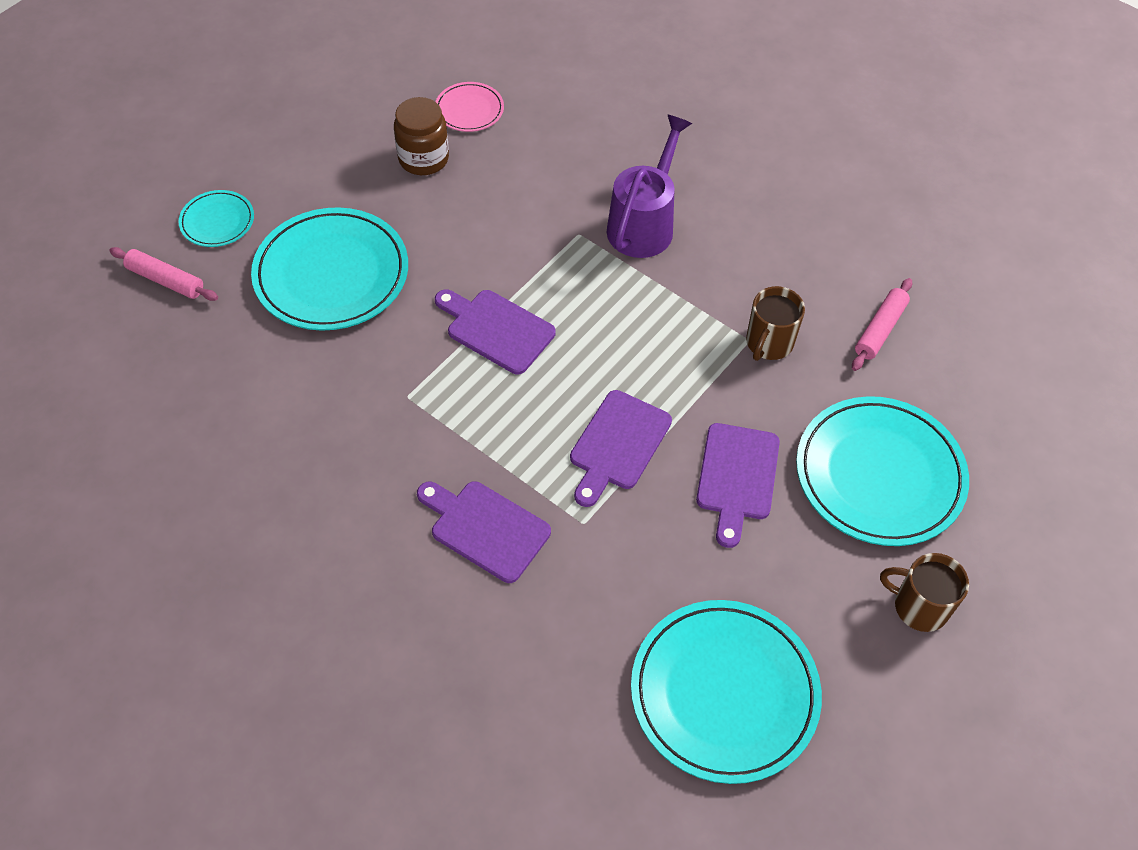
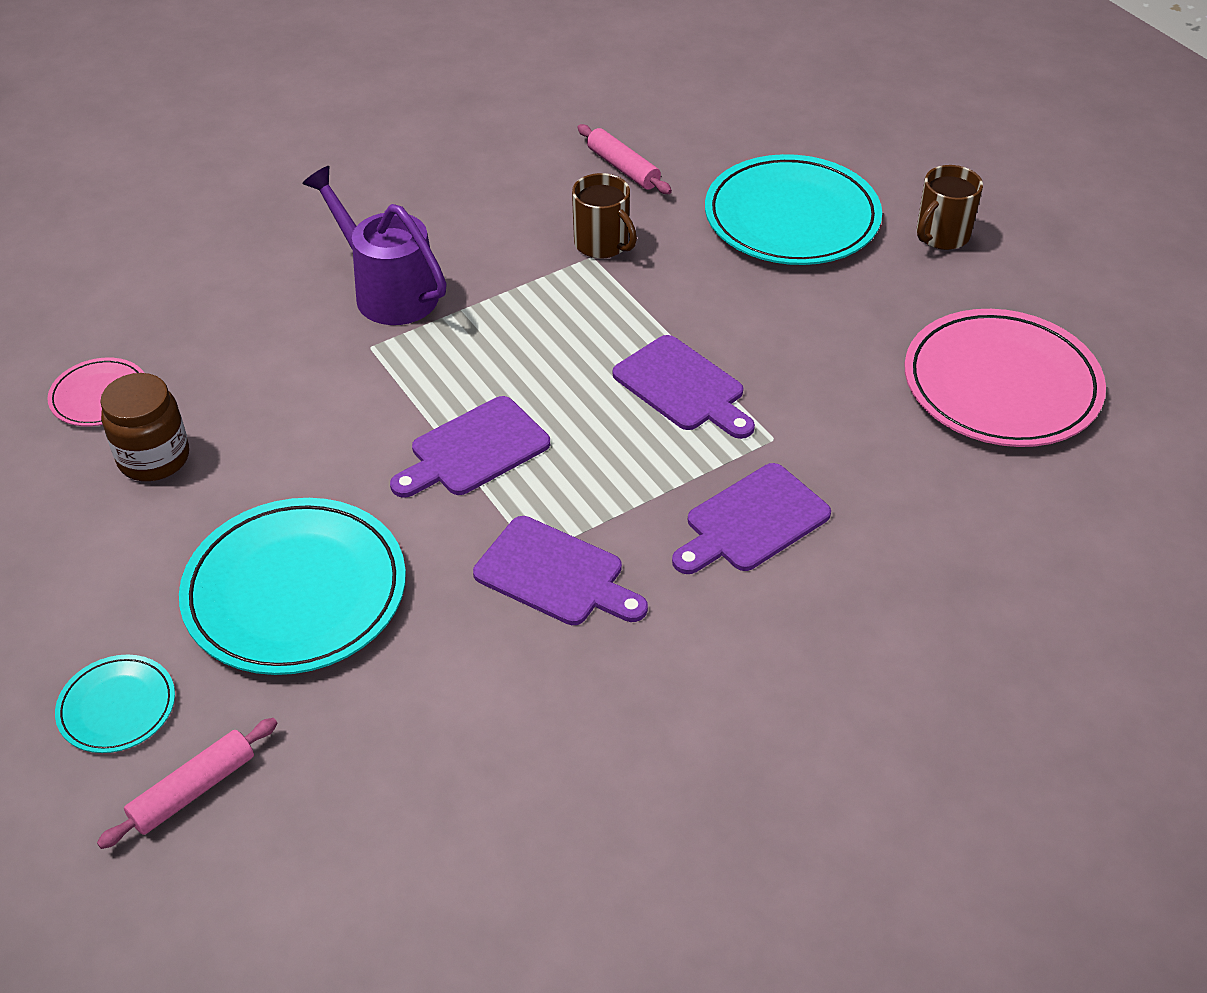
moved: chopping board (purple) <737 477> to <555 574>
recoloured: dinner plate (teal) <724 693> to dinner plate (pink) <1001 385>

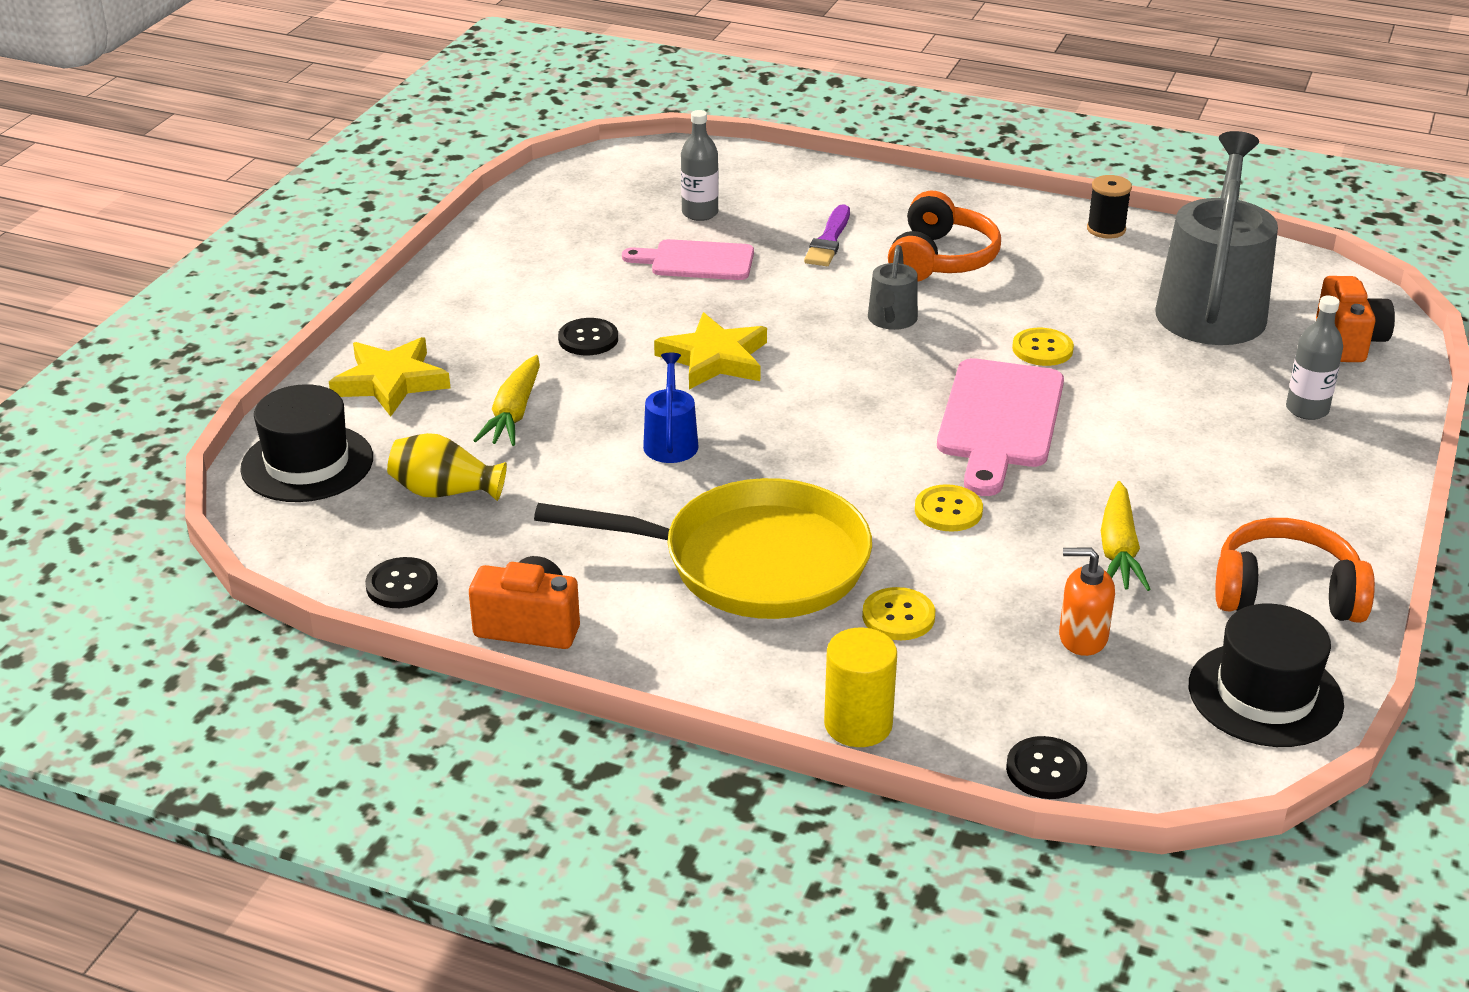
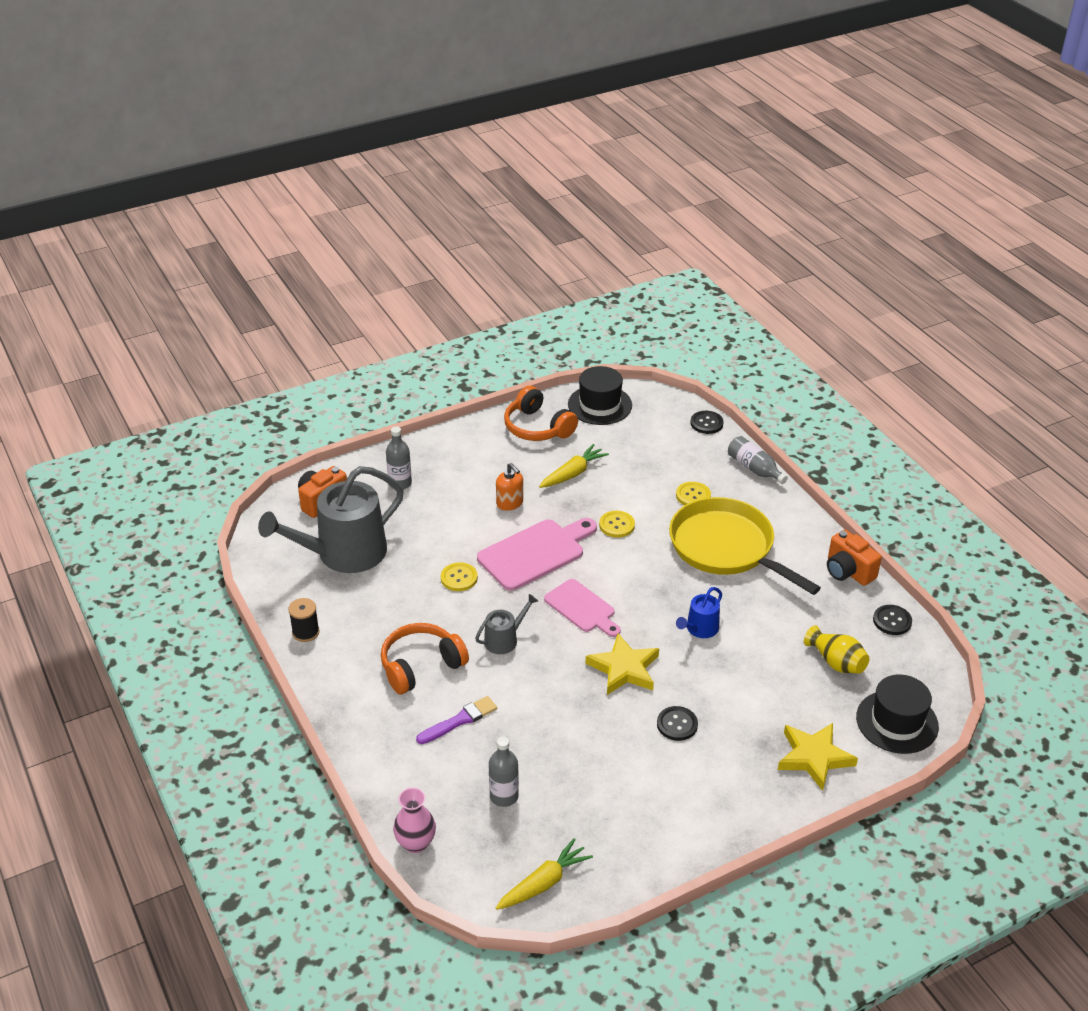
added: vase (pink) <416 843>
moved: carrot (yellow) <514 413> to <543 883>; chopping board (pink) <696 261> to <582 608>; pump bottle (orange) <1082 637> to <510 503>
replaced: cylinder shape (yellow) <858 724> to bottle (grey) <754 468>

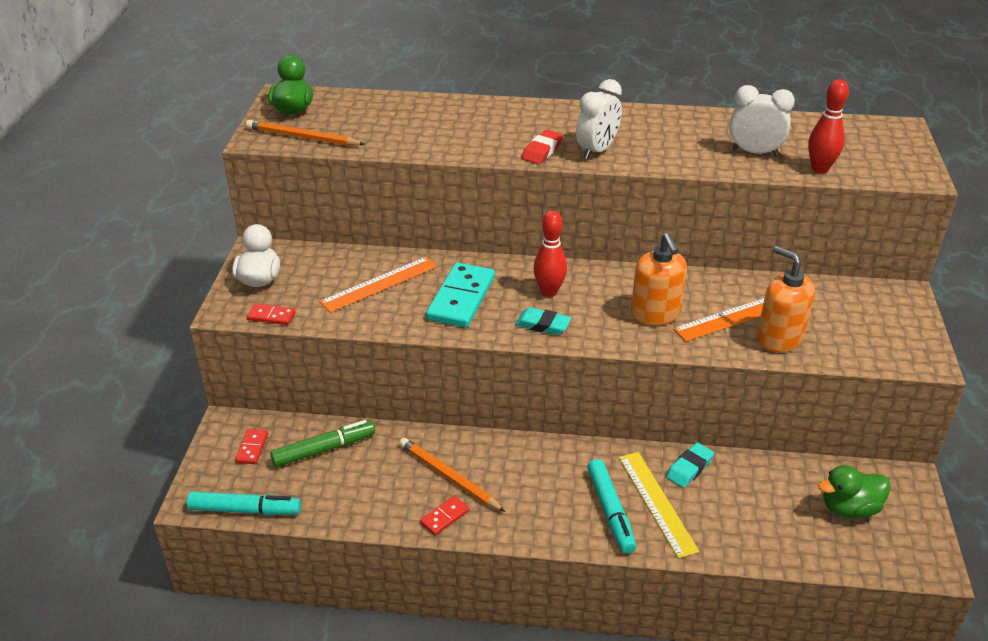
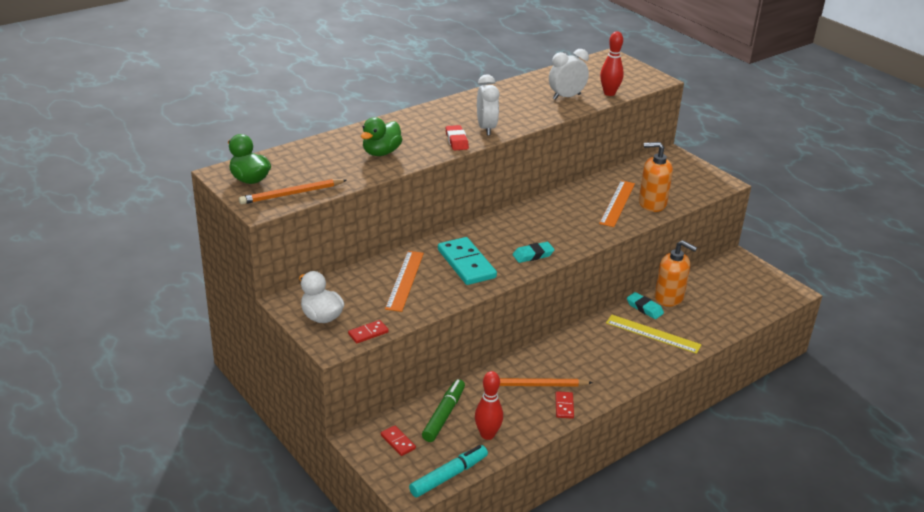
removed: marker (teal) <610 510>
moved: bowling pin (crimson) <549 292> to <487 435>; pump bottle (orange) <655 314> to <669 298>; rubber duck (leaf-green) <849 508> to <381 152>
turned: gum eraser (teal) <689 468> = <644 308> 45 degrees counterclockwise

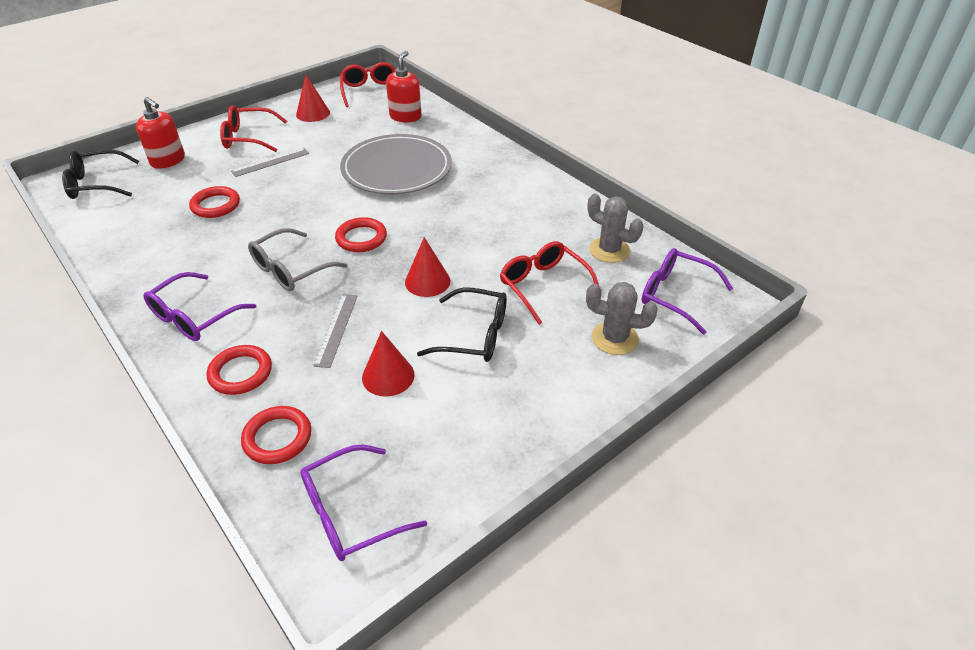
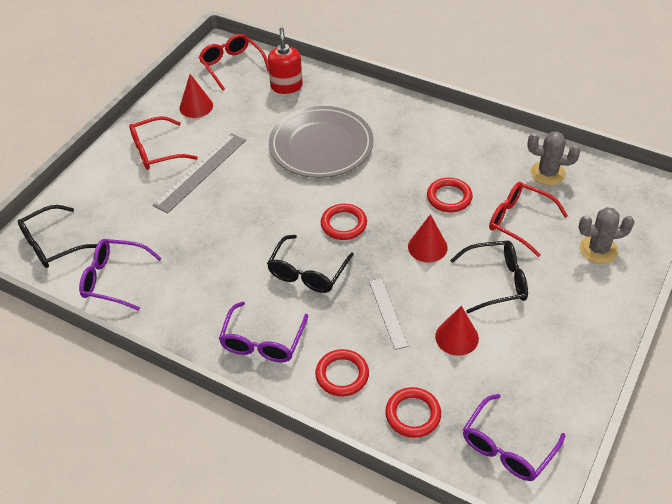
removed: pump bottle (crimson) <168 161>
moved: hoop (crimson) <215 205> to <449 197>; spectacles (purple) <675 295> to <114 279>
recoloured: spectacles (grey) <290 270> to spectacles (jet-black) <307 273>
resized: measuring stick (grey) <270 162> = <200 172> x1.61

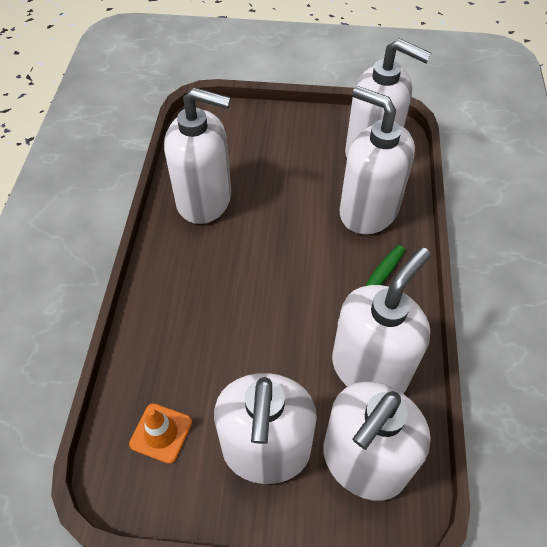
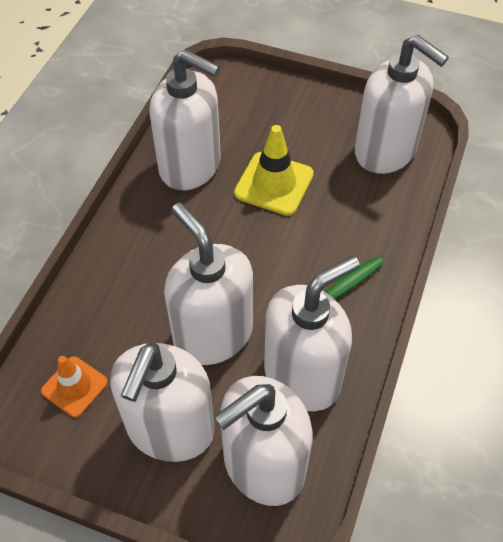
added: safety cone (yellow) <274 184>
moved: pump bottle (snow-white) <368 211> to <212 334>

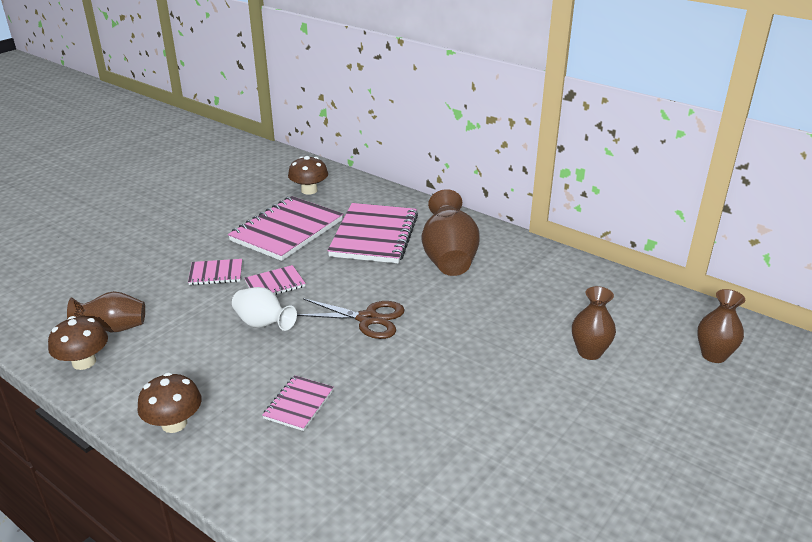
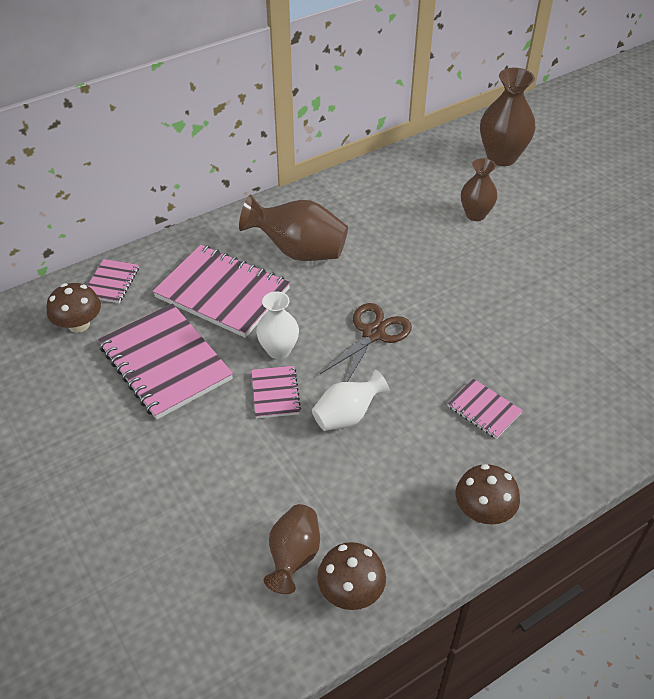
added: vase (snow-white) <279 350>
moved: exercise book (pink) <216 273> to <112 282>
resized: vase (russet) <713 355> = <501 157> x1.59

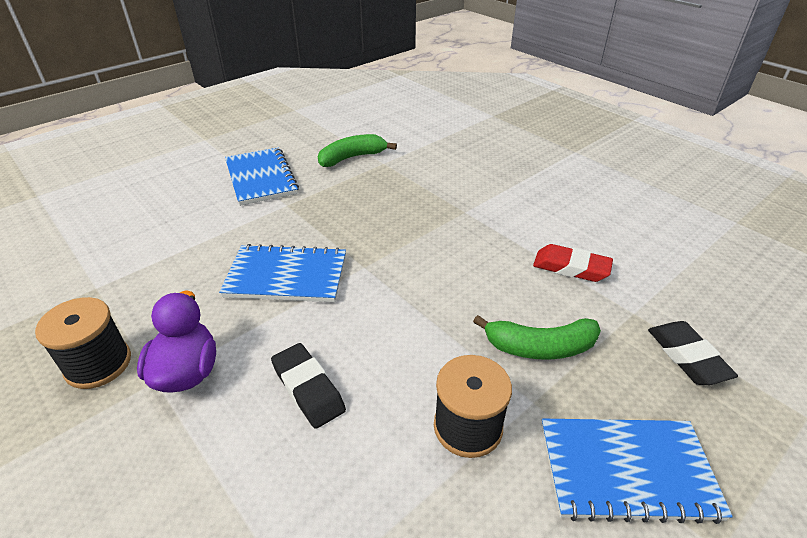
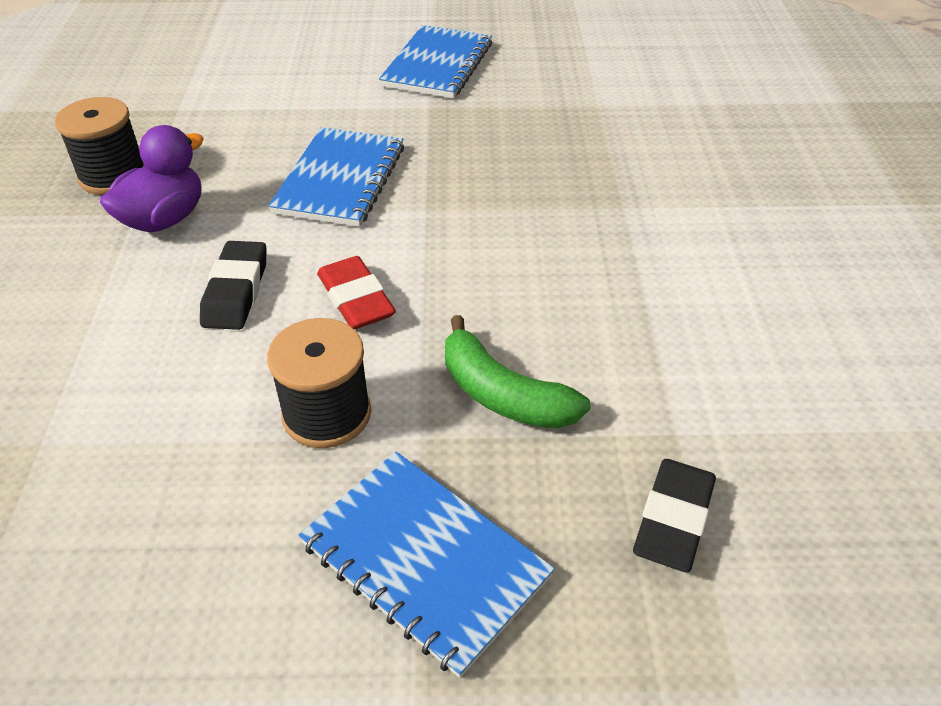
removed: toy banana (leaf-green) <352 158>
moved: gum eraser (crimson) <571 267> to <356 299>
turned: exercise book (royal blue) <286 276> = <340 180> 60 degrees clockwise

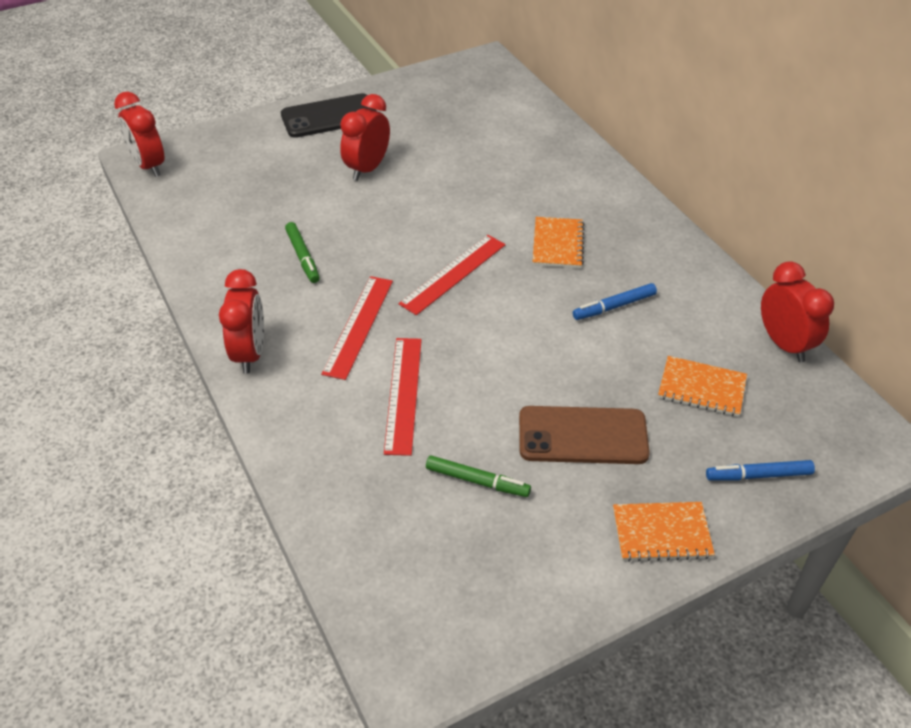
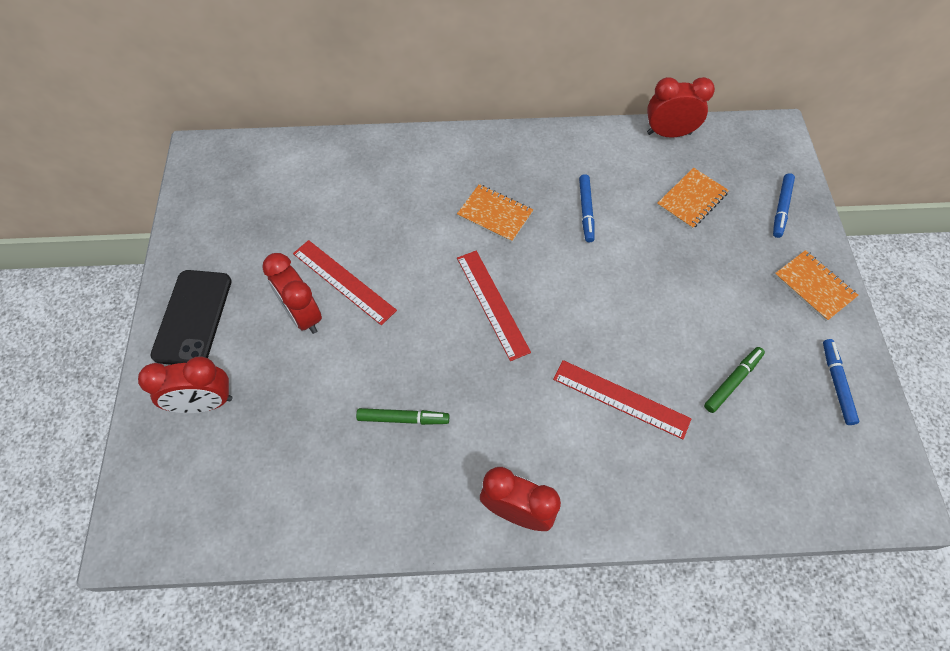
removed: phone (russet) <582 436>
added: marker (royal blue) <836 383>
moved: clock (crimson) <149 166> to <205 403>; measuring stick (crimson) <358 326> to <343 282>
turned: exercise book (orange) <661 533> = <814 286> 60 degrees counterclockwise

